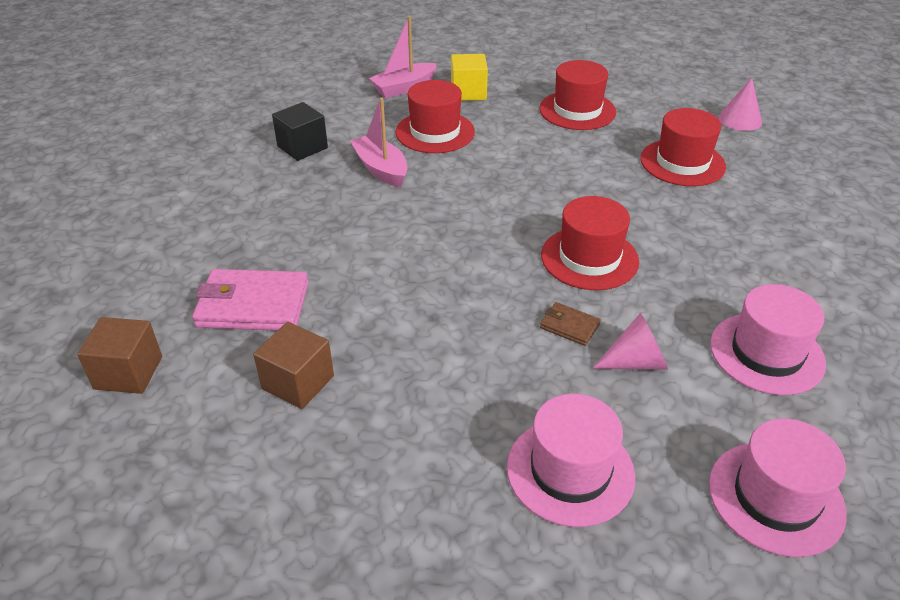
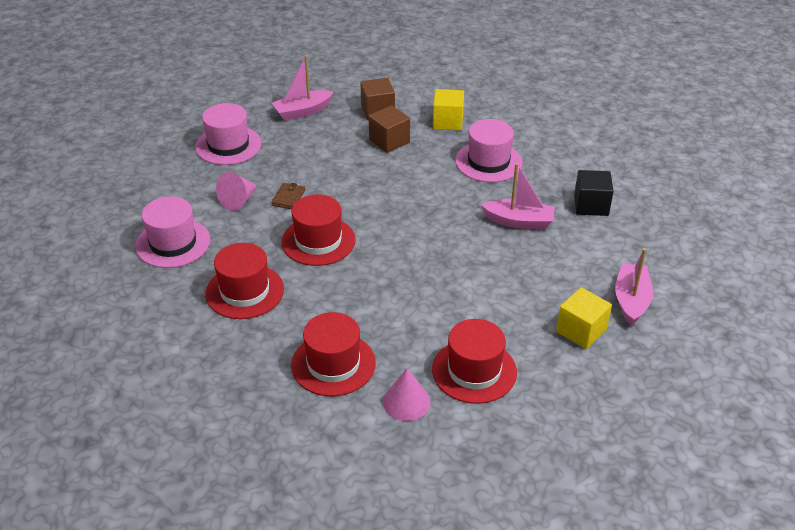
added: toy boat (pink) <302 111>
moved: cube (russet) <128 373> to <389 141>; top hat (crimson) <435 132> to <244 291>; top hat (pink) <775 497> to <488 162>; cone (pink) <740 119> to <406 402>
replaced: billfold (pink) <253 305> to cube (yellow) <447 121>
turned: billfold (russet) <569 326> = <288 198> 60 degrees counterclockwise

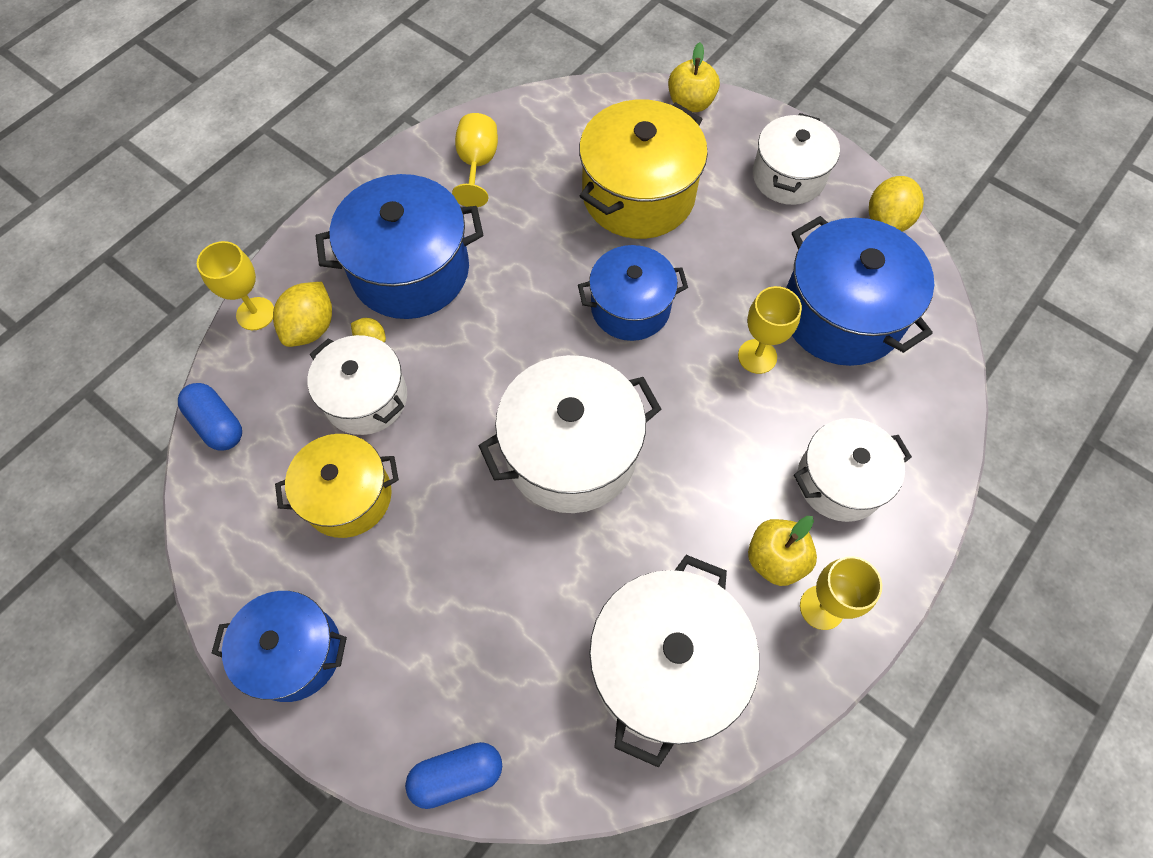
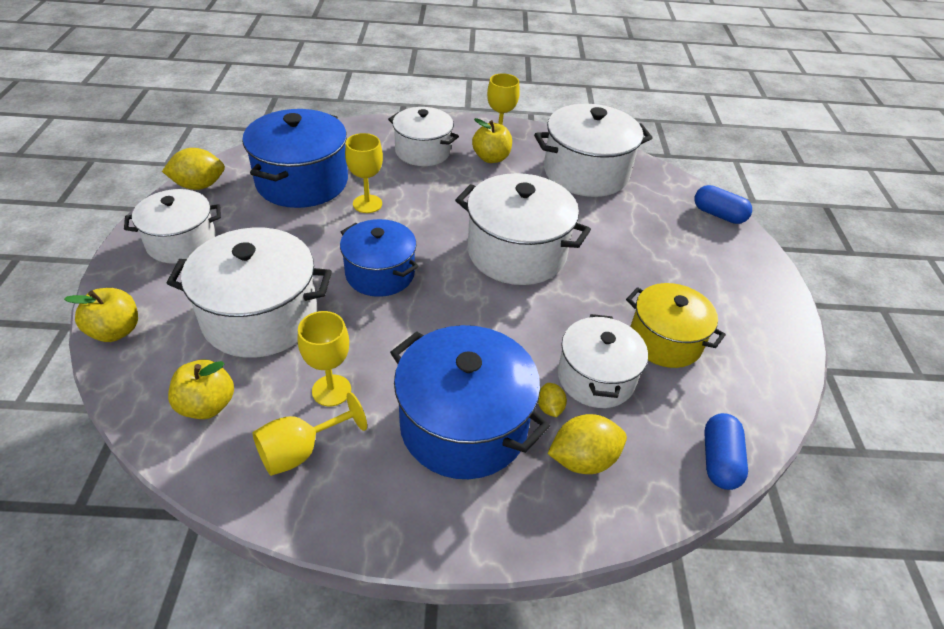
removed: stockpot (royal blue) <294 652>
added: apple fruit (yellow) <207 405>
moved: goblet (yellow) <255 314> to <331 390>
recoloured: stockpot (yellow) <638 195> to stockpot (snow-white) <260 317>

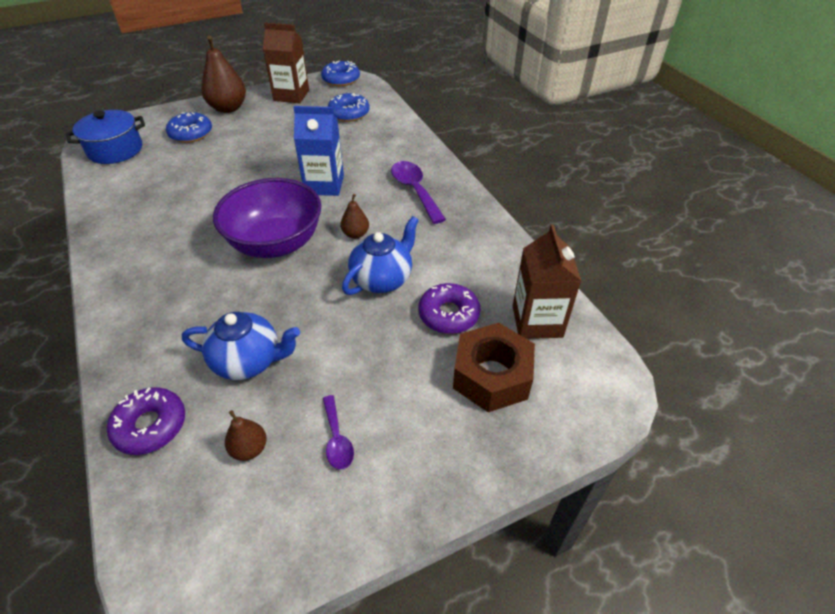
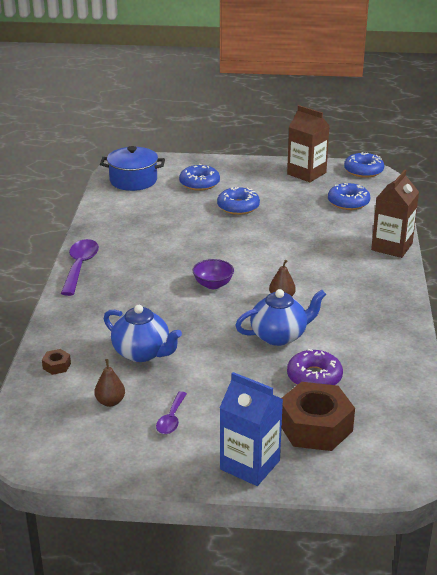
removed: pear (russet) <228 108>
added: donut (royal blue) <238 207>
moved: carton (royal blue) <324 185> to <250 465>; spoon (purple) <415 190> to <80 266>; carton (russet) <537 321> to <391 247>
replaced: donut (purple) <150 426> to hexagon nut (russet) <56 366>
resized: bowl (purple) <276 243> = <213 284> x0.46

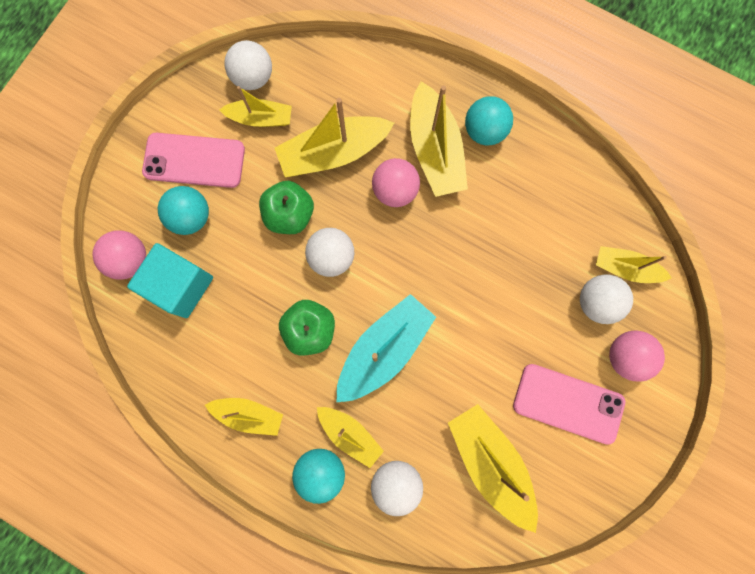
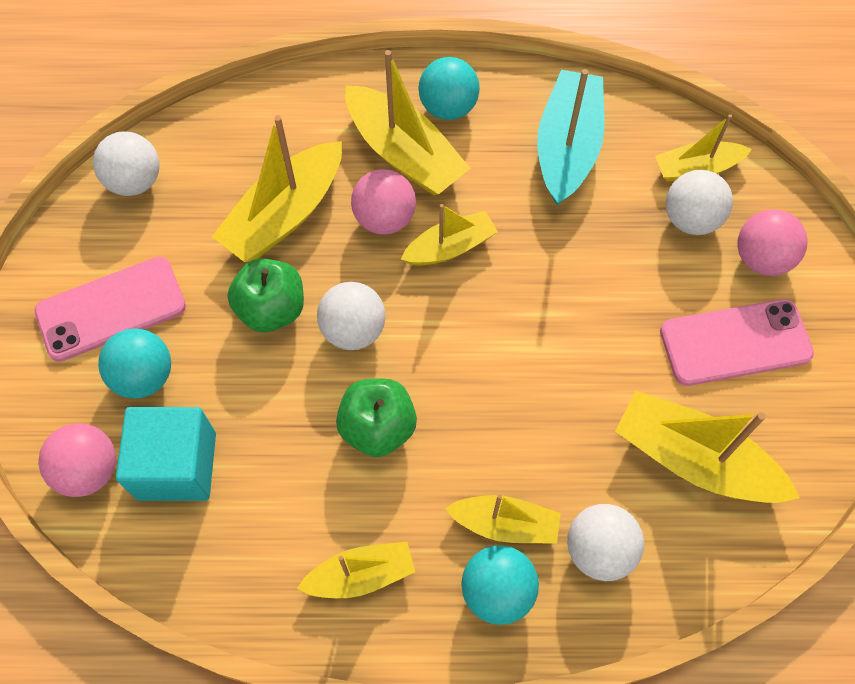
moved: toy boat (yellow) <260 118> to <450 247>; toy boat (teal) <384 349> to <567 147>

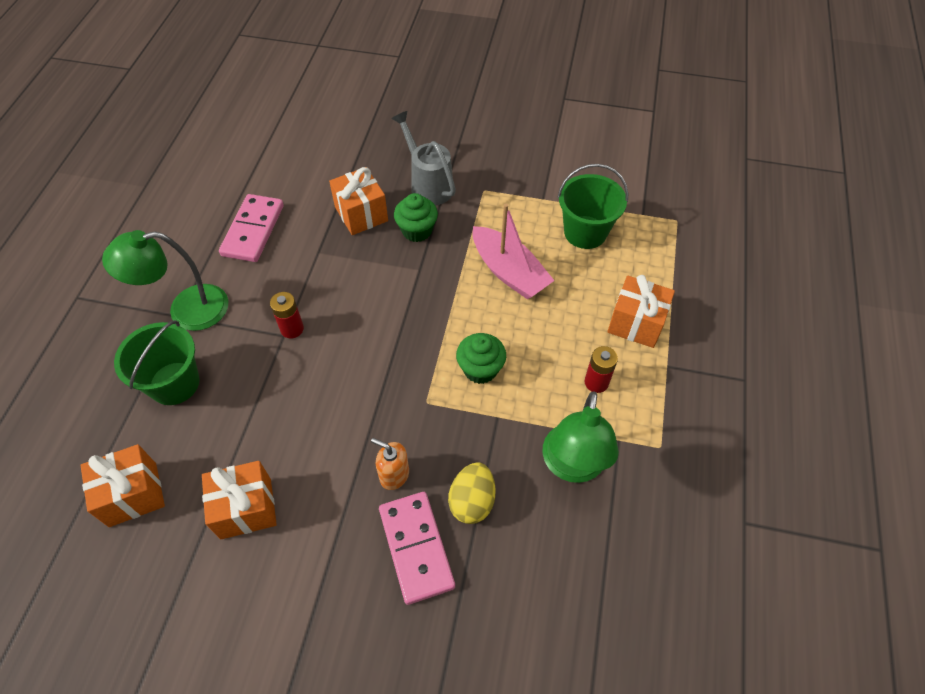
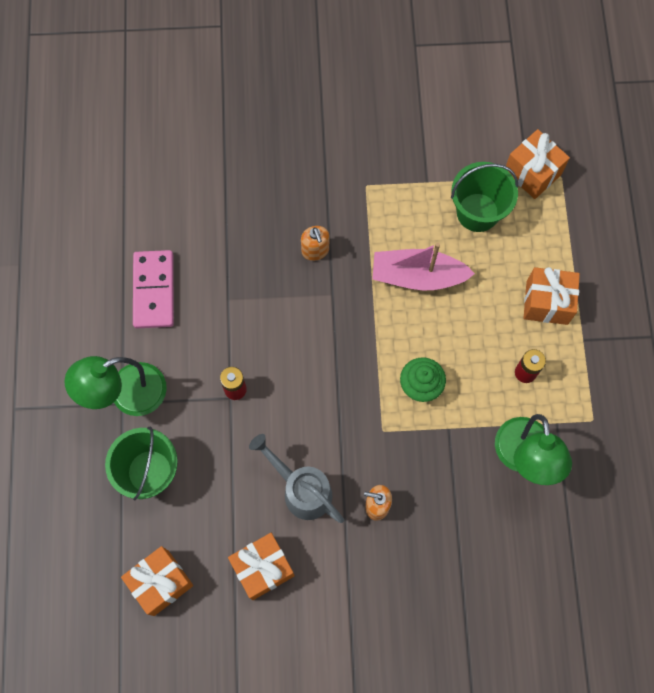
removed: domino piece (pink) <416 548>; toy egg (yellow) <472 501>
moved: wrapped gift (orange) <361 214> to <532 173>; watering pot (grey) <428 185> to <302 490>
replaced: fairy cake (leaf-green) <417 230> to pump bottle (orange) <315 250>
turned: toy boat (pink) <509 272> = <417 276> 150 degrees clockwise

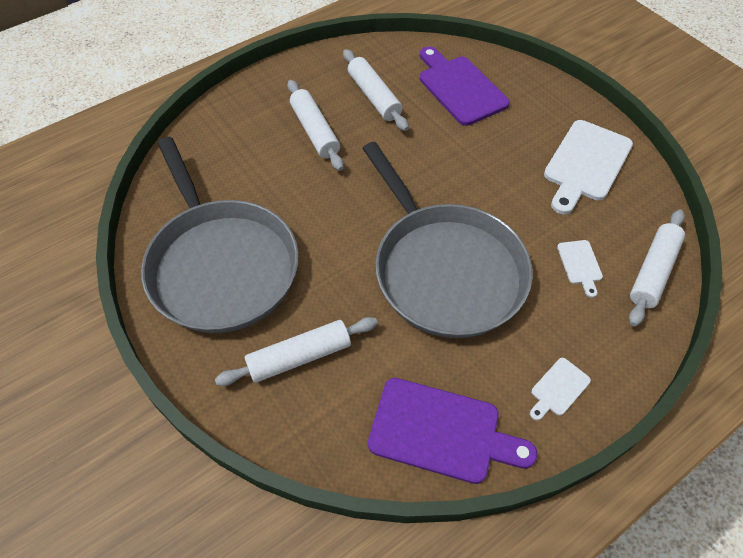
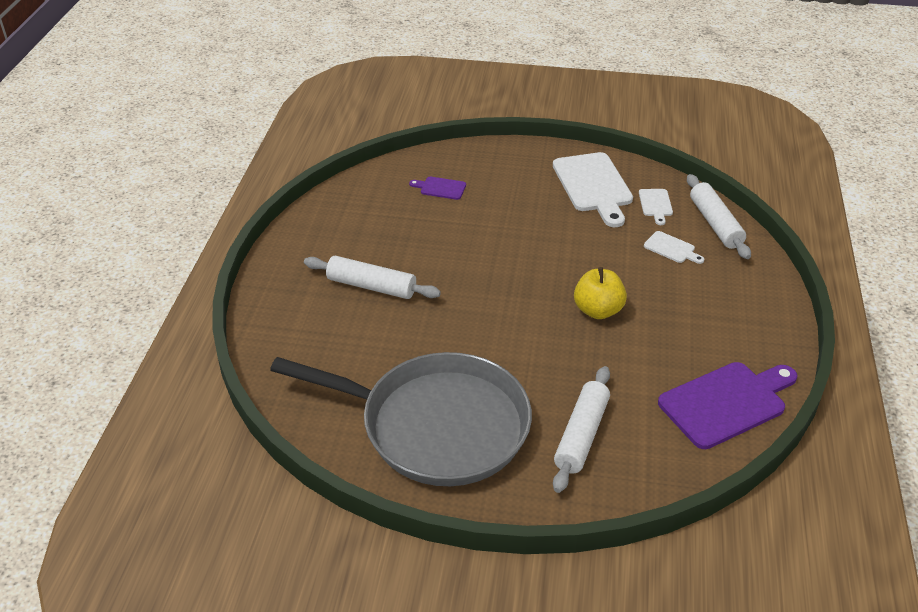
removed: rolling pin (snow-white) <374 96>
moved: chopping board (snow-white) <558 389> to <655 204>
replaced: pan (grey) <445 270> to apple fruit (yellow) <598 310>
resized: chopping board (purple) <460 88> = <440 188> x0.48

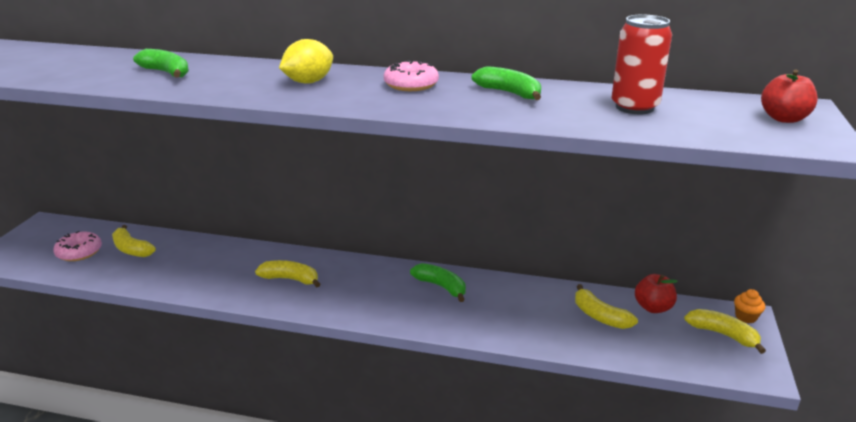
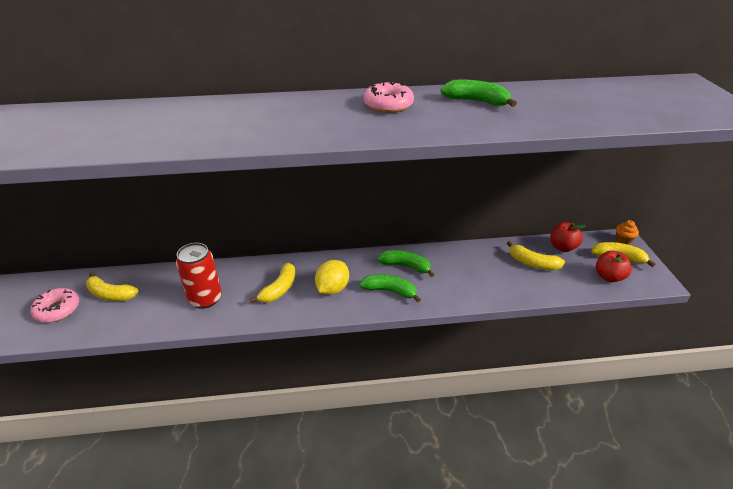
moved: toy banana (leaf-green) <166 72> to <390 291>; lemon (yellow) <308 82> to <332 289>; can (crimson) <634 107> to <205 299>; apple fruit (crimson) <784 119> to <609 277>
turned: toy banana (yellow) <290 279> = <279 289> 120 degrees clockwise

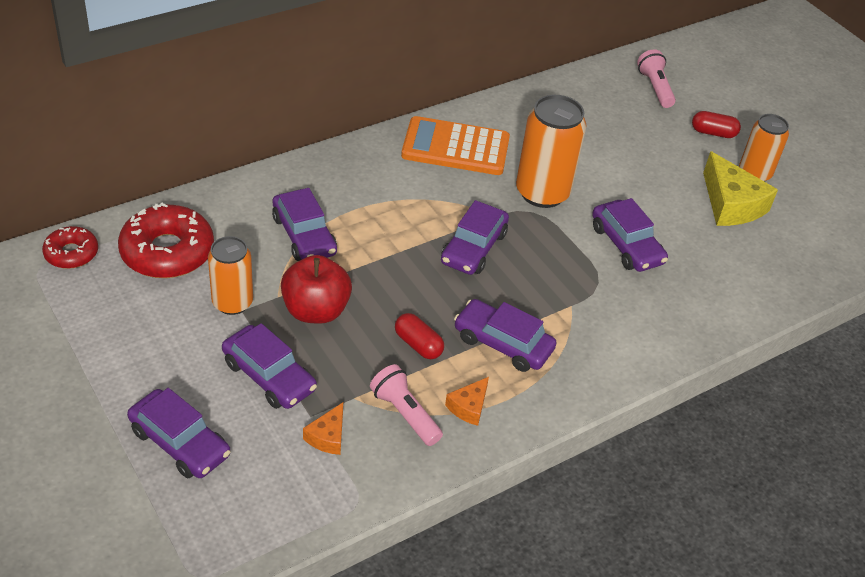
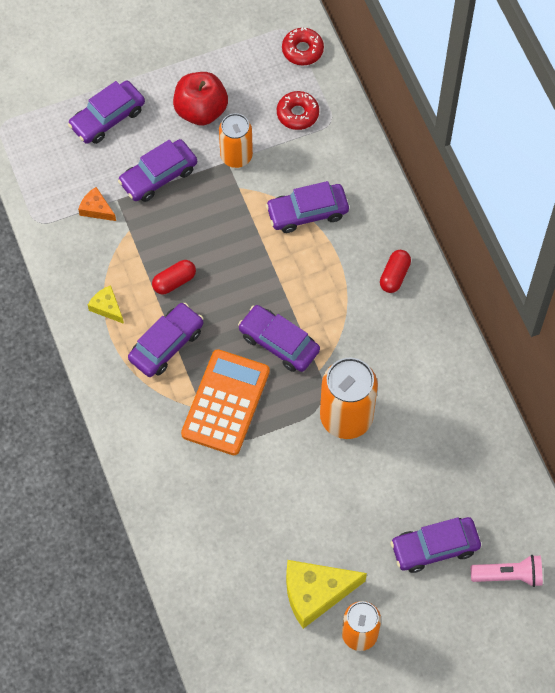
removed: pocket torch (pink) <405 414>
moved: apple fruit (crimson) <315 311> to <201 110>; calculator (orange) <455 147> to <226 403>; toy car (purple) <626 245> to <434 547>; pill shape (crimson) <713 133> to <394 276>
recoloured: cheese wedge (orange) <469 407> to cheese wedge (yellow) <107 307>
resized: donut (crimson) <167 252> = <297 114> x0.57

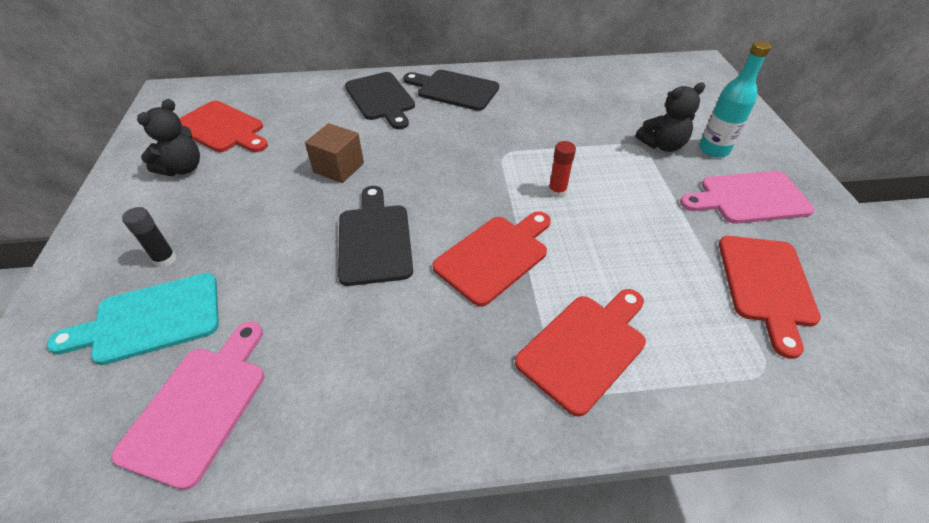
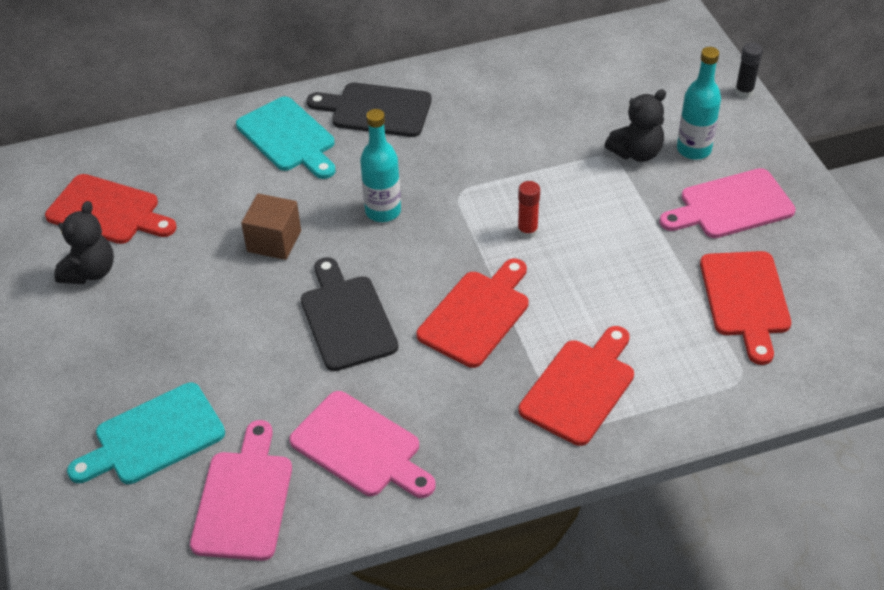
added: chopping board (pink) <360 447>; bottle (teal) <383 211>
moved: glue (jet-black) <165 259> to <744 92>
recoloured: chopping board (jet-black) <381 98> to chopping board (teal) <288 137>

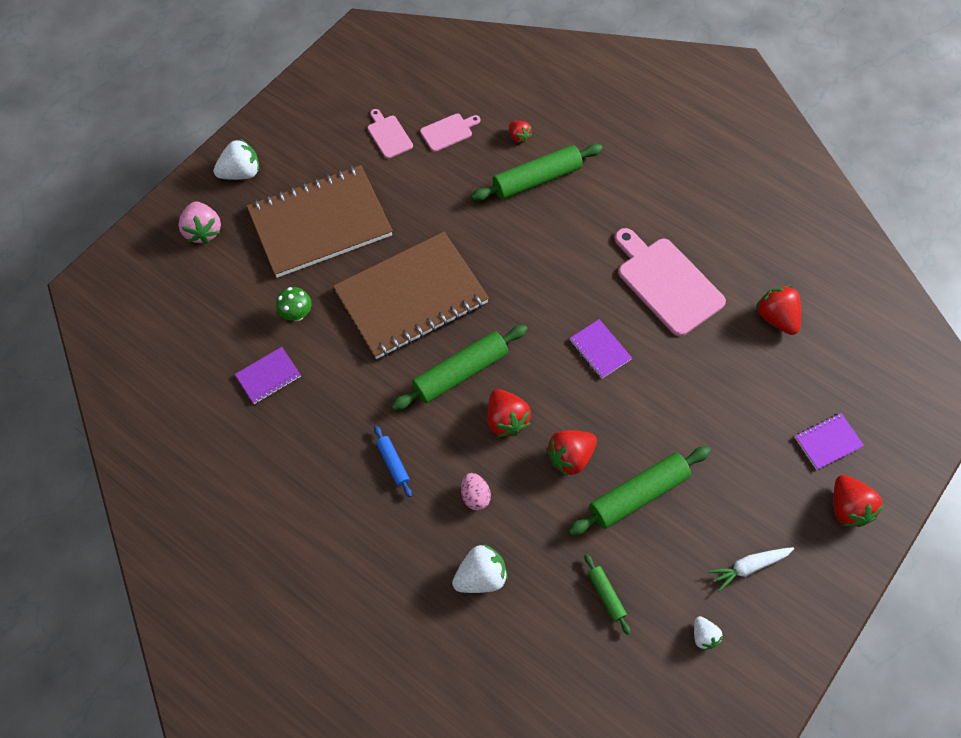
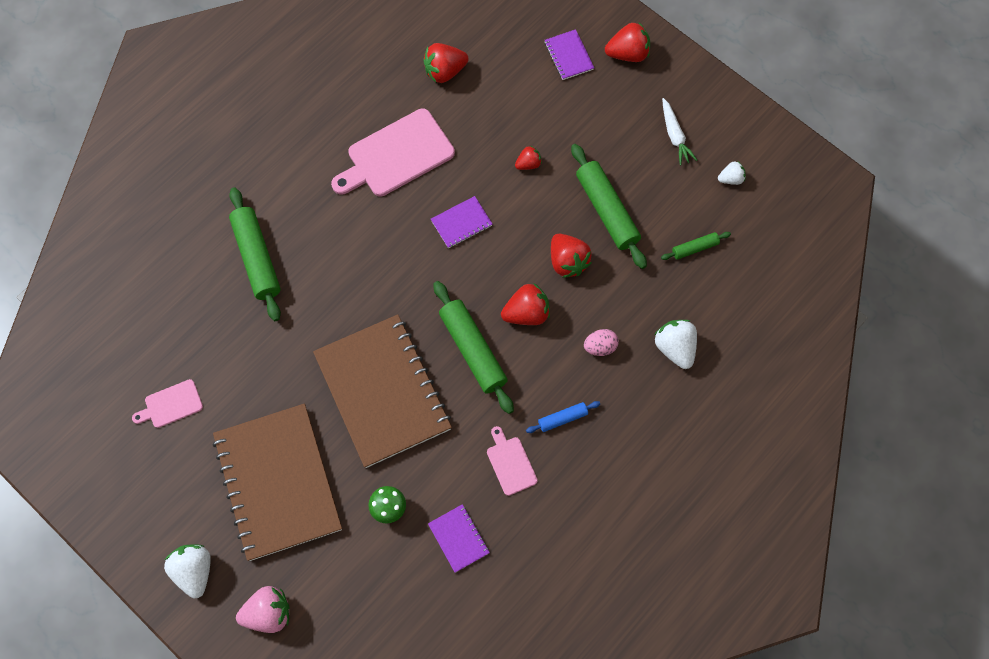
moved: chopping board (pink) <448 131> to <510 463>; berry (crimson) <519 137> to <528 164>

